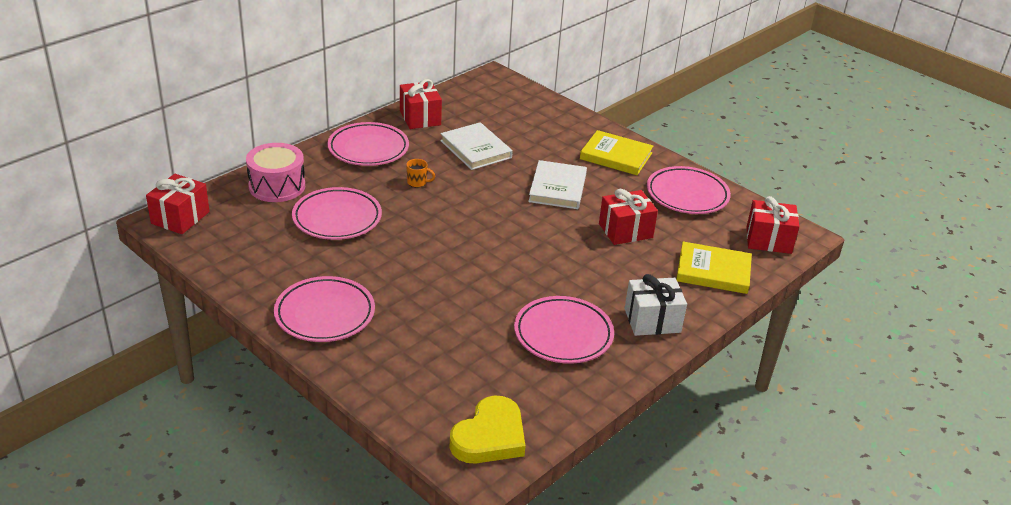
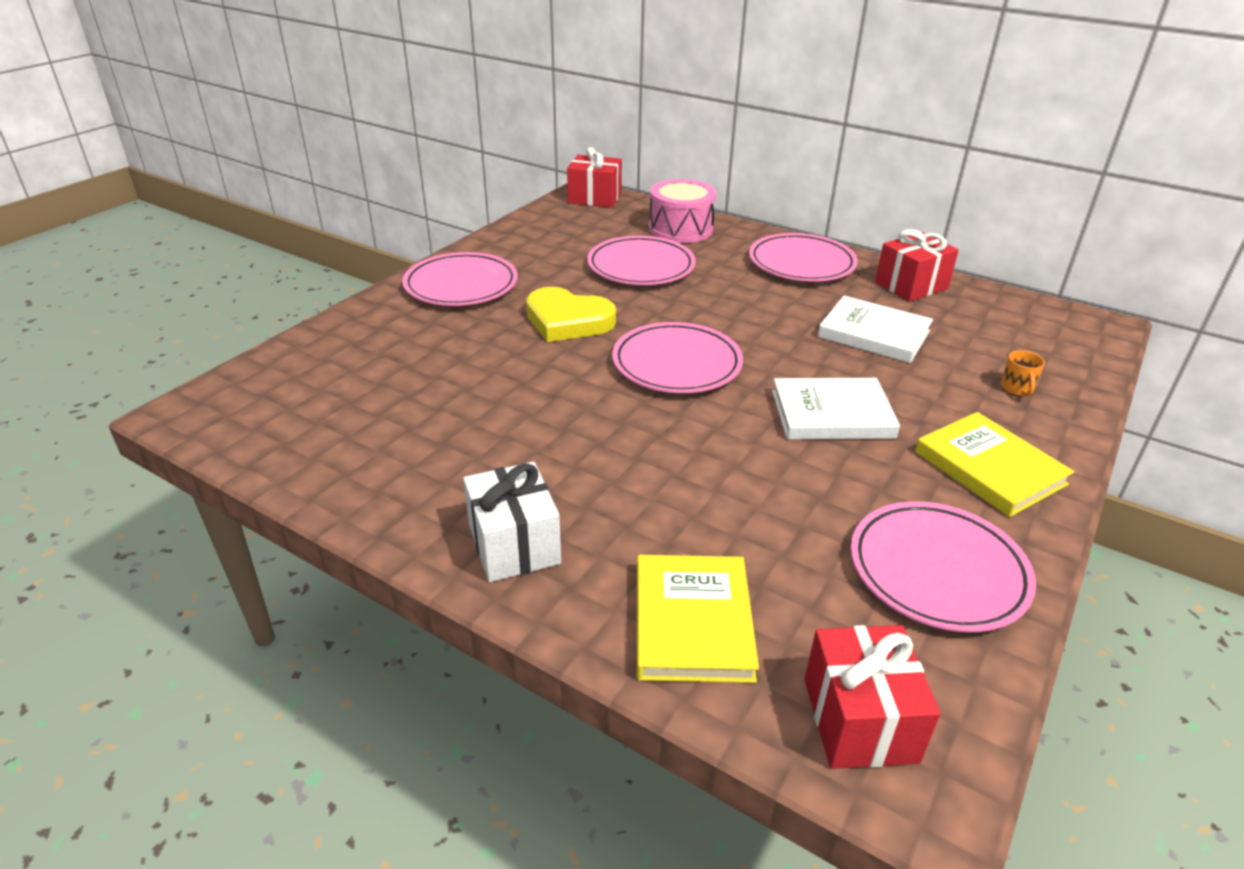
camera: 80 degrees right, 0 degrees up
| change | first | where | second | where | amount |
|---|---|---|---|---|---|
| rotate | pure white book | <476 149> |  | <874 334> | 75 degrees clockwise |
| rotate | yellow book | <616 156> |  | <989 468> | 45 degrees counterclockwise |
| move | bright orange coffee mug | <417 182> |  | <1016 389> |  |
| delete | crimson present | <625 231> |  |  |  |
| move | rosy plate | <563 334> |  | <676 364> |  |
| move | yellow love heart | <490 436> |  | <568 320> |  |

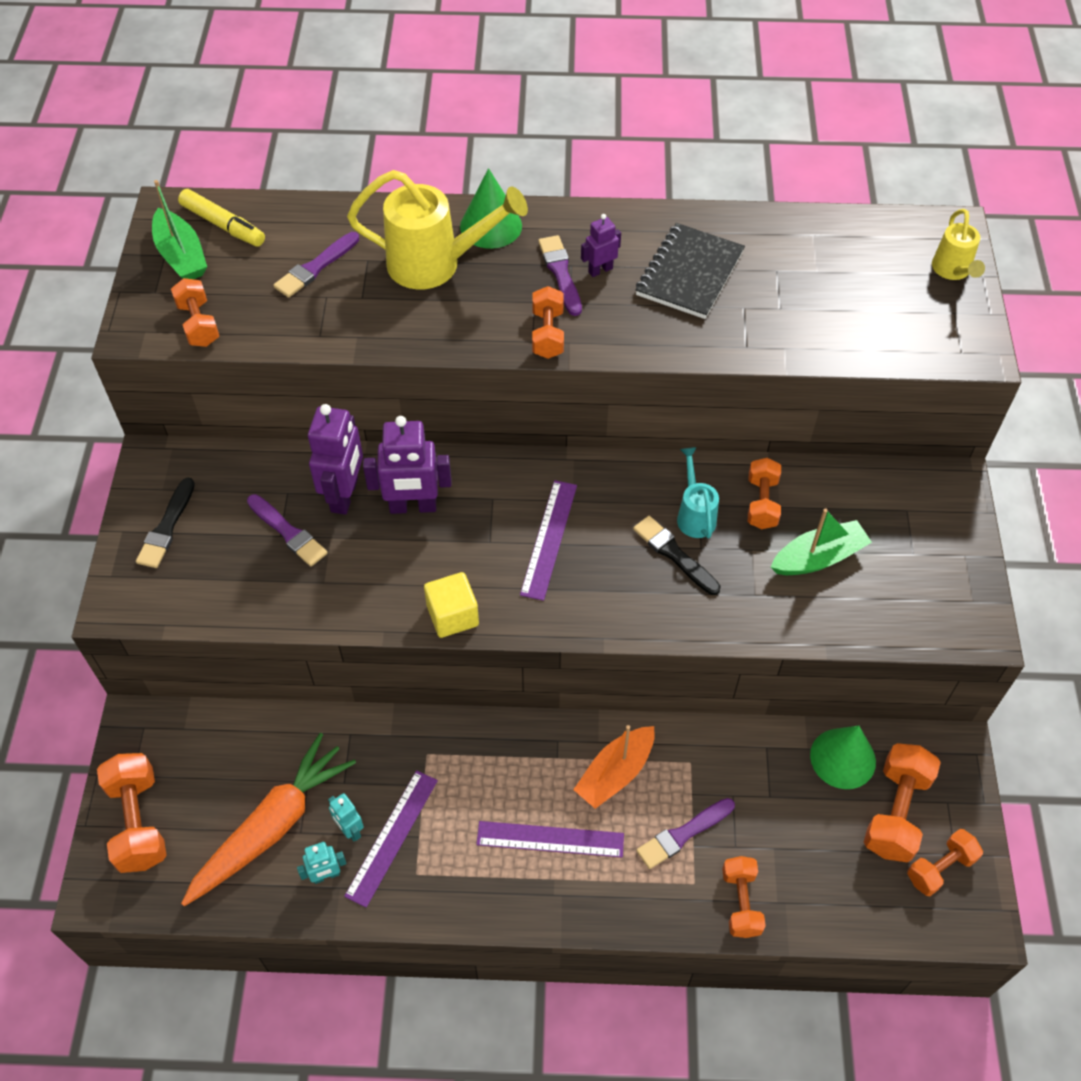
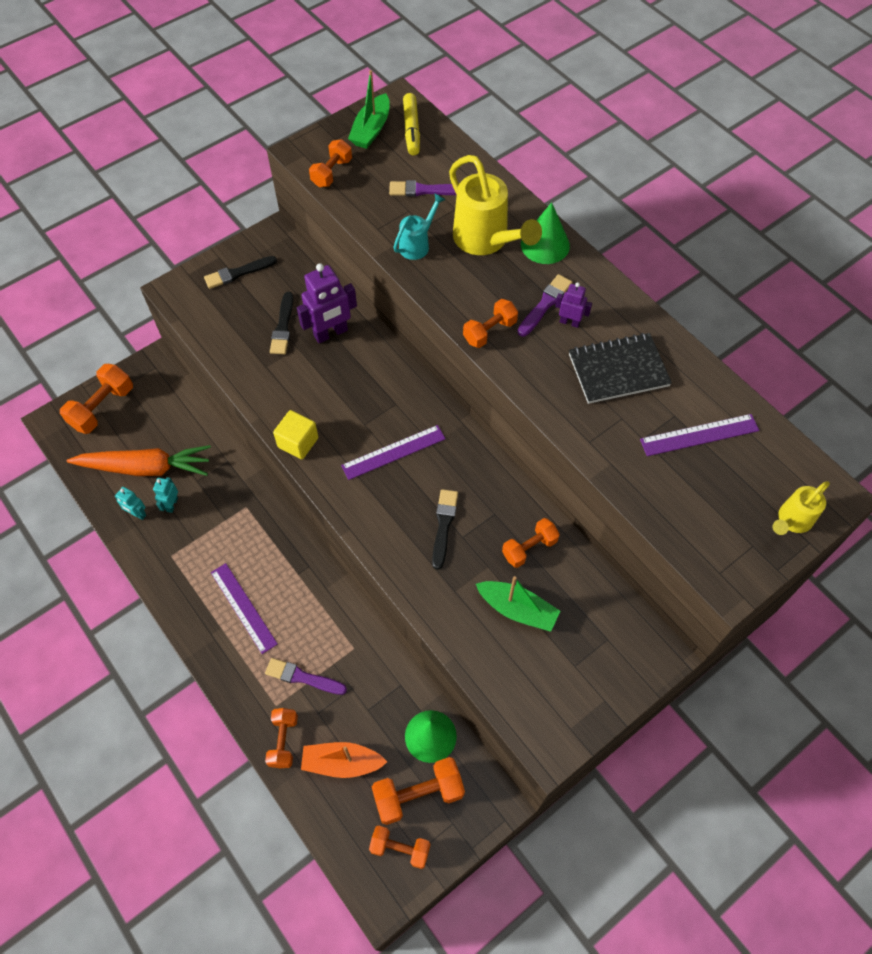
camera: 50 degrees right, 5 degrees up
| change | first | where | second | where | amount |
|---|---|---|---|---|---|
| delete | purple robot figure | <413 507> |  |  |  |
| move | aqua watering pot | <695 515> |  | <417 244> |  |
| recolor | purple paint brush | <288 532> | black paint brush | <283 326> |  |
| move | bright orange sailboat | <615 773> |  | <342 762> |  |
| move | purple ruler | <392 837> |  | <699 435> |  |
| rotate | bright orange dumbbell | <741 902> |  | <283 741> | 45 degrees counterclockwise |

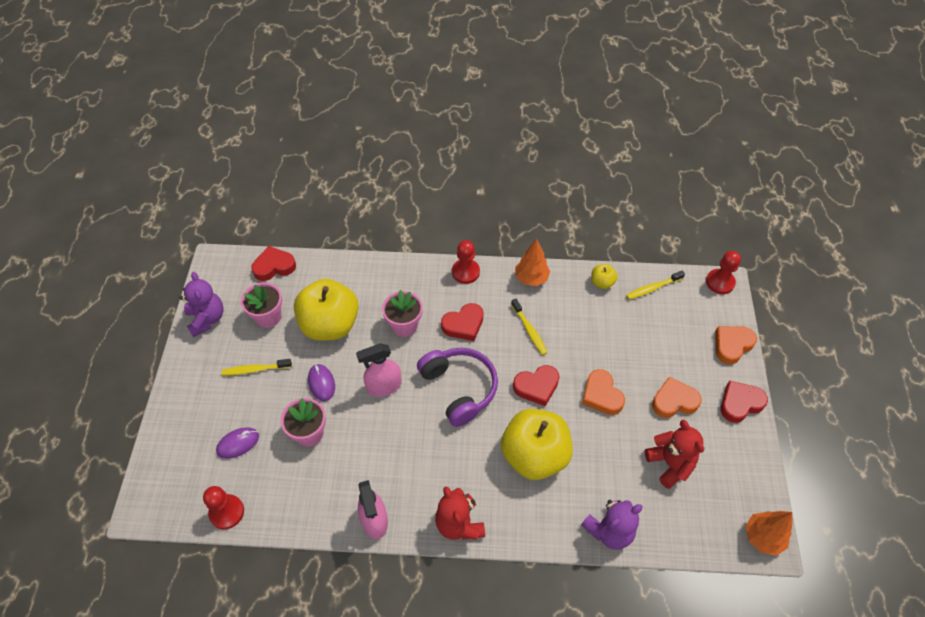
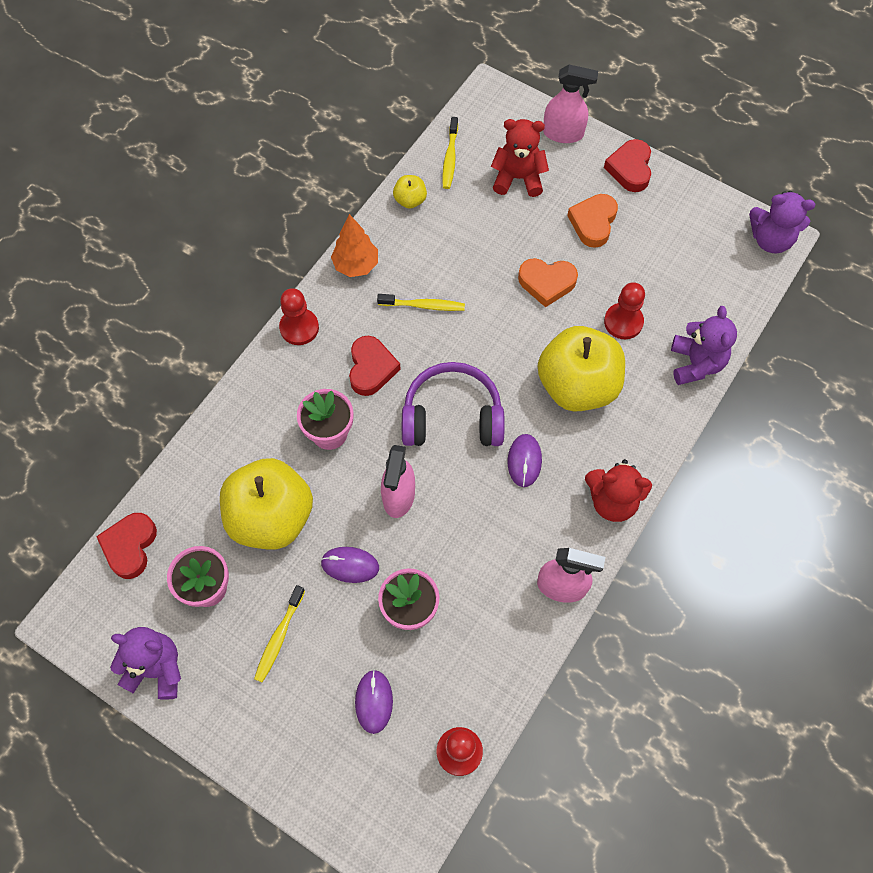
camera: 60 degrees left, 10 degrees up
| change | first | where | second | where | amount |
|---|---|---|---|---|---|
| move | crimson chess pawn | <720 282> |  | <623 322> |  |
| replace | bright orange love heart | <732 345> | rosy spray cleaner | <563 133> |  |
| delete | crimson love heart | <536 387> |  |  |  |
| move | crimson stuffed bear | <670 464> |  | <518 178> |  |
| replace | bright orange tree | <762 537> | purple stuffed bear | <770 239> |  |
| insert |  |  | purple mouse | <524 461> |  |

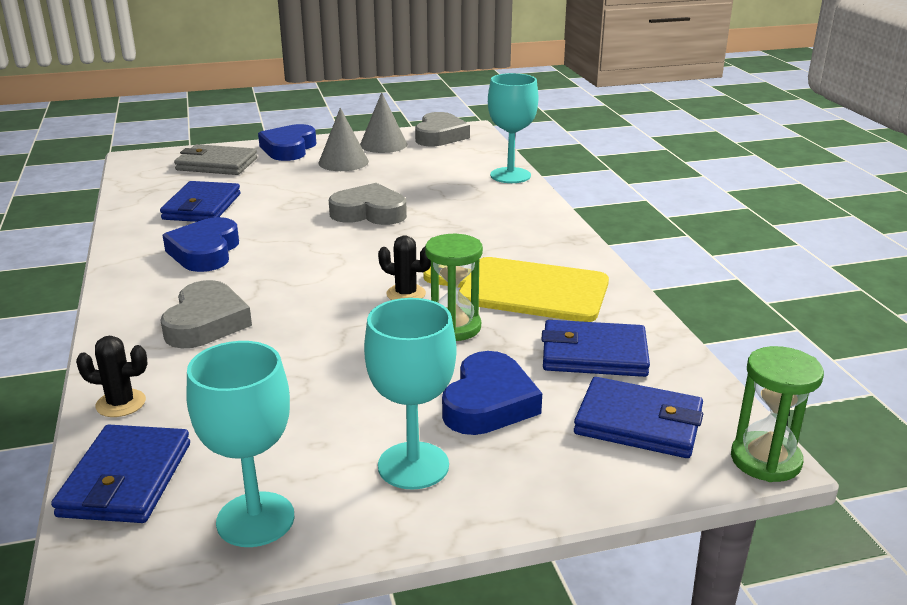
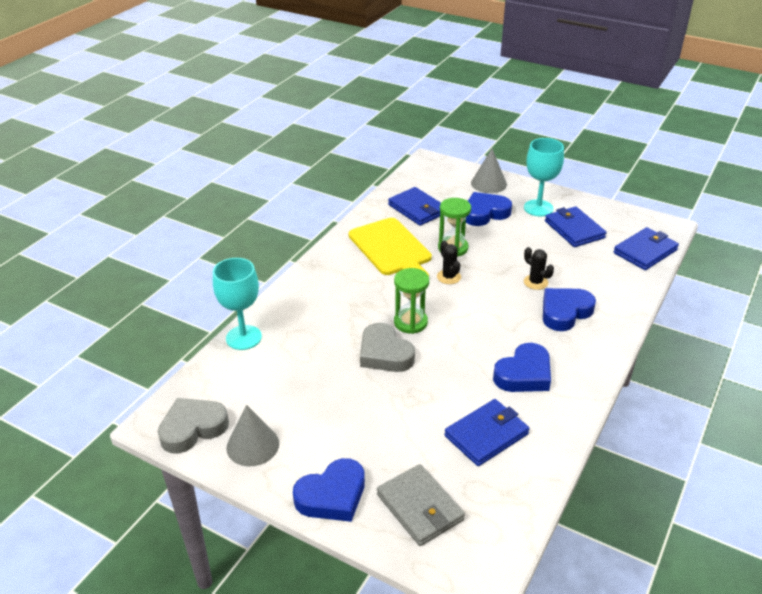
camera: 135 degrees left, 10 degrees up
| change | first | where | second | where | amount |
|---|---|---|---|---|---|
| move | grey solid cone | <343 162> |  | <488 183> |  |
| recolor | grey love heart | <206 323> | cobalt love heart | <565 312> |  |
| move | black saguaro cactus | <121 403> |  | <535 282> |  |
| delete | aqua wine glass | <255 519> |  |  |  |
| move | green sandglass | <765 460> |  | <410 322> |  |
| move | cobalt card wallet | <638 423> |  | <574 229> |  |

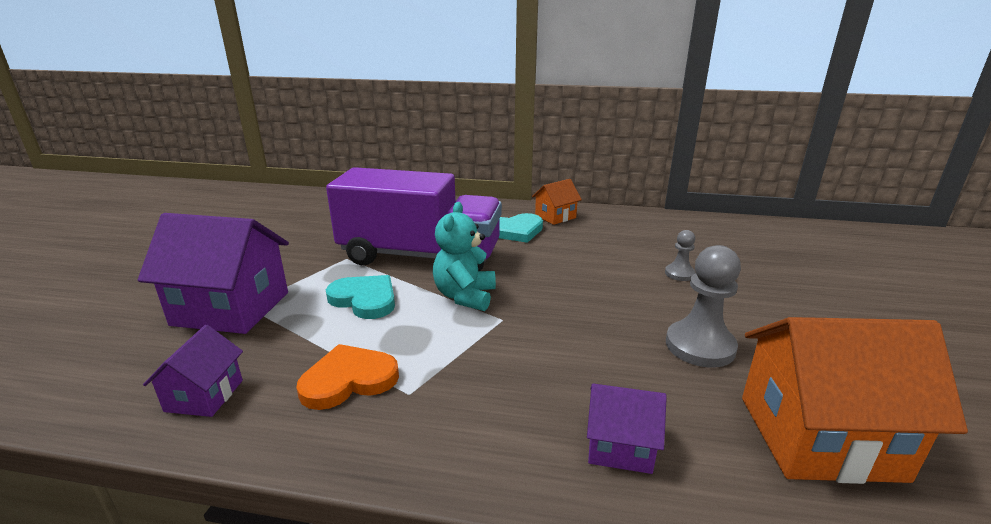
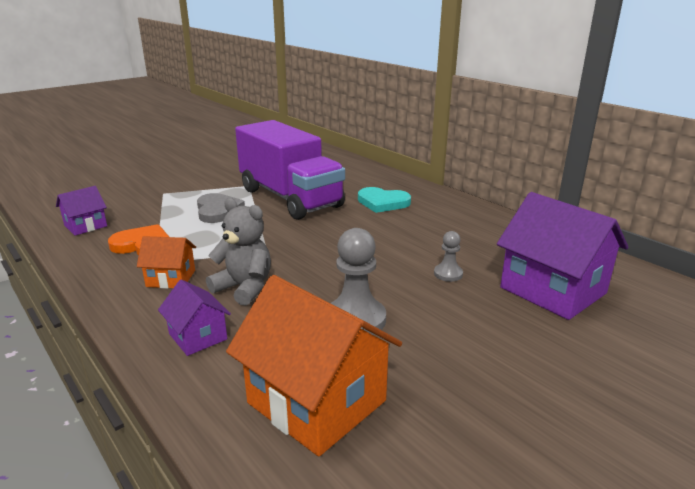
camera: 40 degrees right, 0 degrees up
| change | first | where | second | where | amount |
|---|---|---|---|---|---|
| move | bright orange toy house | <555 217> |  | <171 278> |  |
| delete | aqua stuffed bear | <465 296> |  |  |  |
| move | purple toy house | <231 308> |  | <553 290> |  |
| recolor | aqua love heart | <365 299> | grey love heart | <217 210> |  |
| insert |  |  | grey stuffed bear | <244 288> |  |

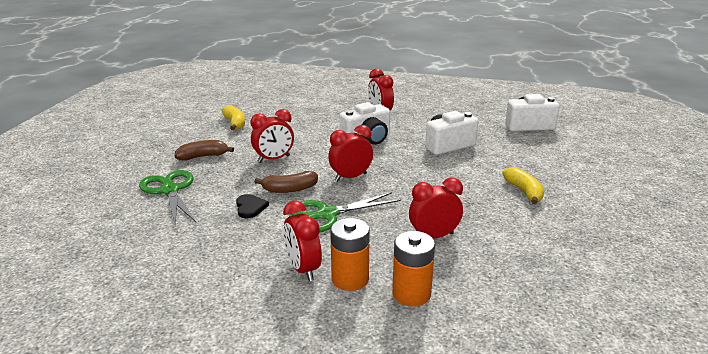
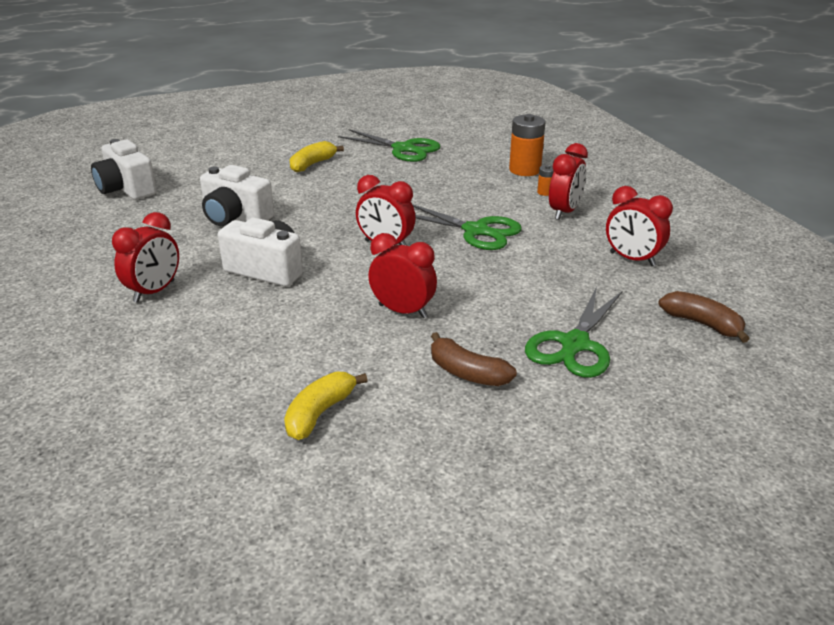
camera: 125 degrees left, 5 degrees up
| change | first | where | second | where | amount |
|---|---|---|---|---|---|
| move | brown toy banana | <289 189> |  | <702 324> |  |
| move | crimson alarm clock | <433 236> |  | <632 259> |  |
| delete | black love heart | <250 207> |  |  |  |
| resize | bright orange power cell | <350 279> |  | <545 192> | x0.48 |
| insert |  |  | green scissors | <403 149> |  |

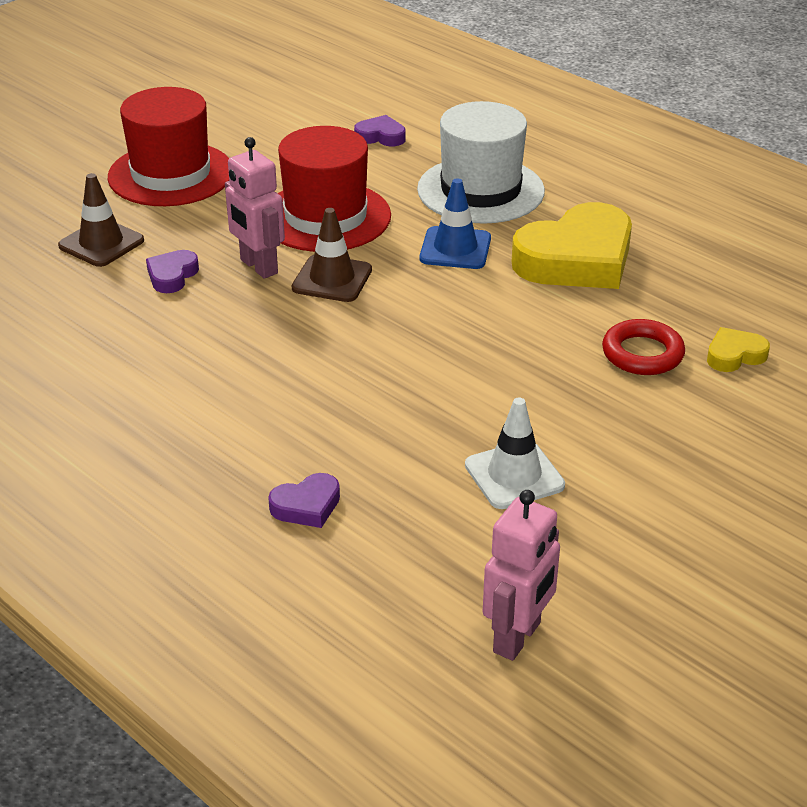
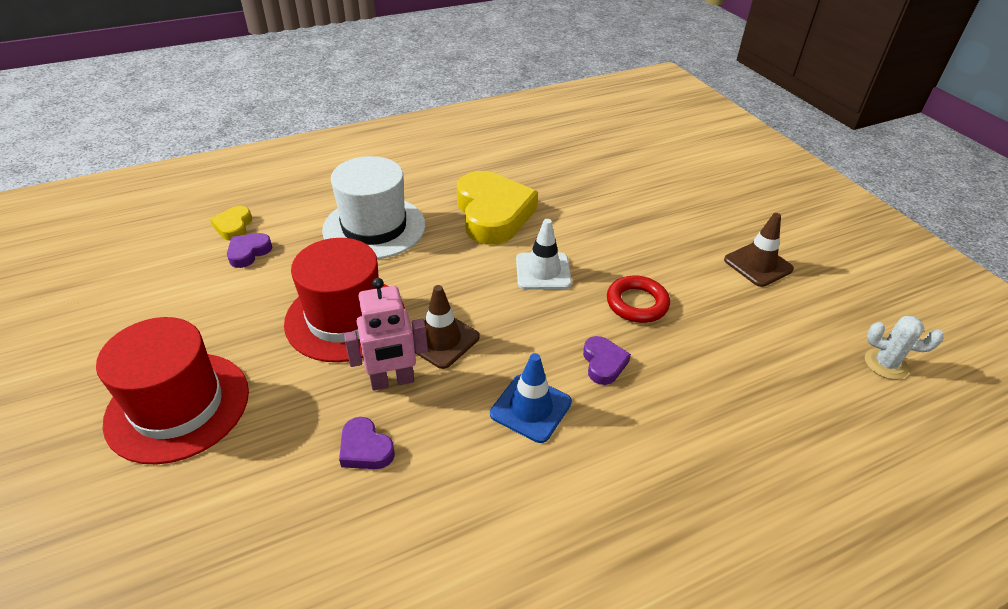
camera: 70 degrees left, 5 degrees up
| change | first | where | second | where | amount |
|---|---|---|---|---|---|
| move | brown safety cone | <101 243> |  | <758 265> |  |
| move | cobalt safety cone | <455 248> |  | <530 408> |  |
| move | crimson hoop | <642 354> |  | <637 303> |  |
| move | yellow love heart | <734 355> |  | <234 226> |  |
| move | pure white safety cone | <514 475> |  | <543 271> |  |
| move | purple love heart | <306 506> |  | <603 363> |  |
| replace | rosy robot figure | <517 638> | pure white saguaro cactus | <885 364> |  |

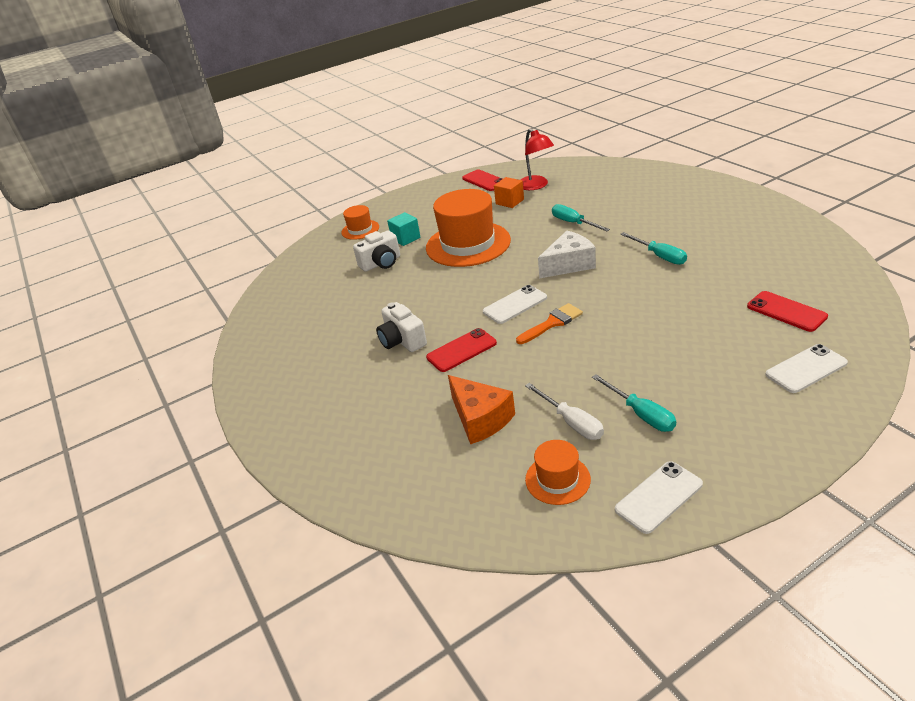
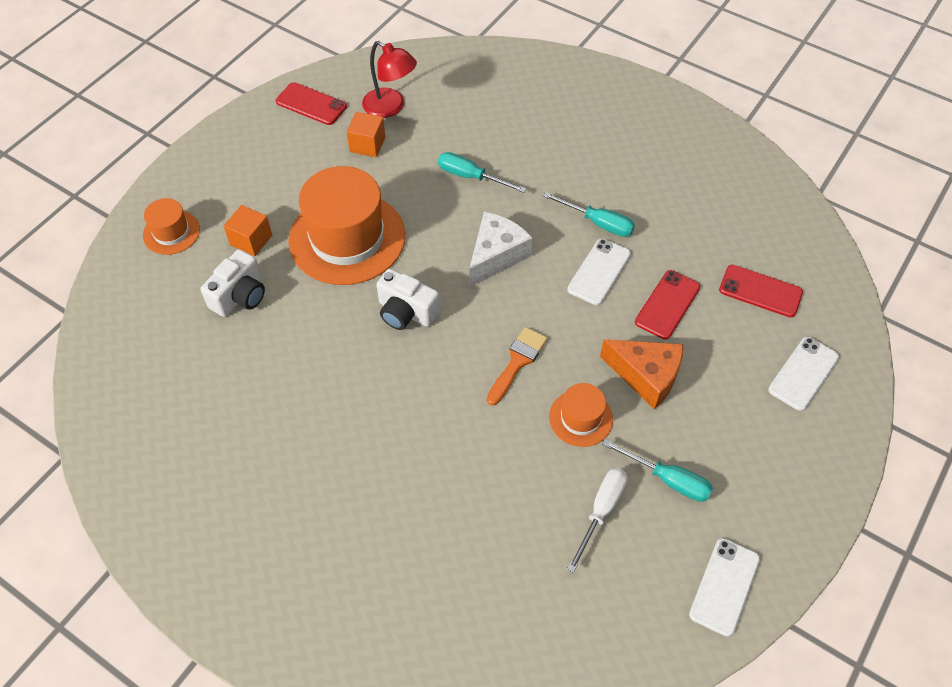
camera: 30 degrees left, 20 degrees up
| change | first | where | second | where | amount |
|---|---|---|---|---|---|
| recolor | aqua block | <405 238> | bright orange block | <251 240> |  |
| move | pure white smartphone | <515 305> |  | <599 272> |  |
| move | pure white camera | <402 341> |  | <406 312> |  |
| move | crimson smartphone | <461 350> |  | <667 304> |  |
| move | bright orange piece of cheese | <480 419> |  | <646 376> |  |
| rotate | pure white hand screwdriver | <571 422> |  | <601 511> | 90 degrees counterclockwise |
| move | bright orange top hat | <557 479> |  | <580 418> |  |

